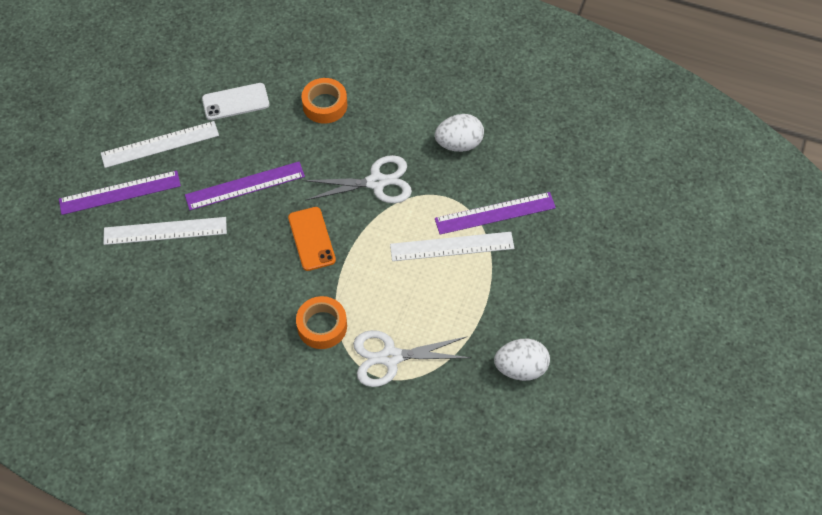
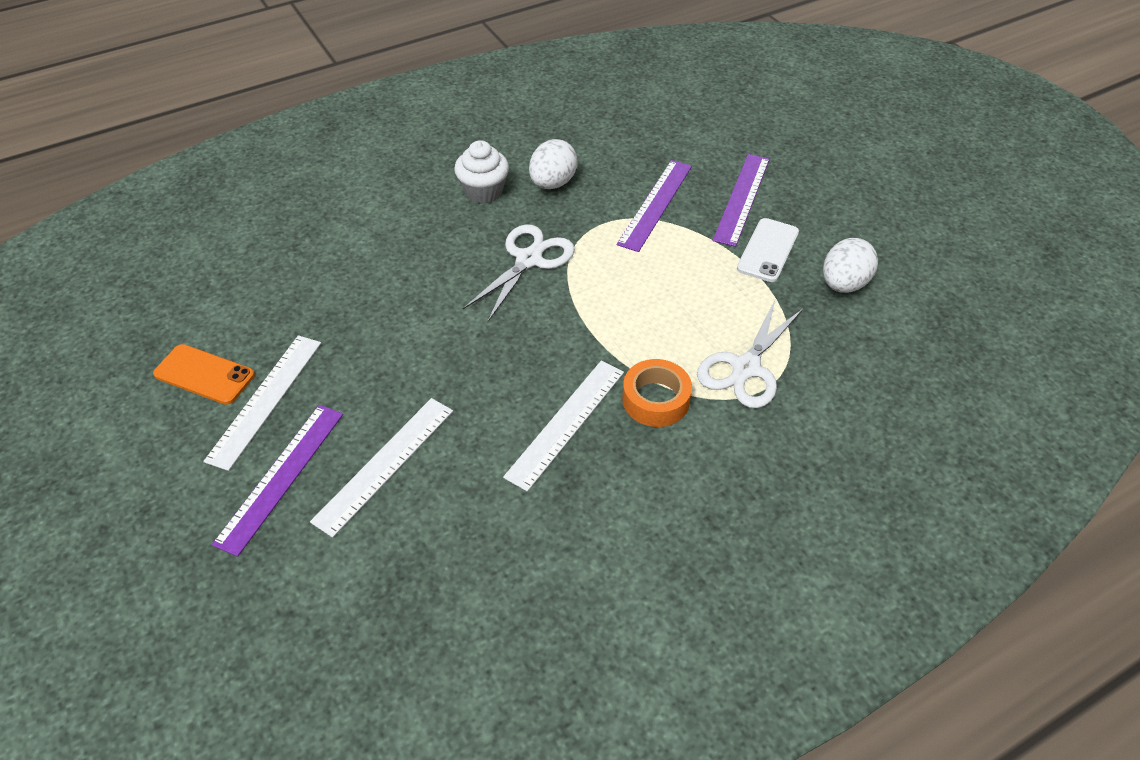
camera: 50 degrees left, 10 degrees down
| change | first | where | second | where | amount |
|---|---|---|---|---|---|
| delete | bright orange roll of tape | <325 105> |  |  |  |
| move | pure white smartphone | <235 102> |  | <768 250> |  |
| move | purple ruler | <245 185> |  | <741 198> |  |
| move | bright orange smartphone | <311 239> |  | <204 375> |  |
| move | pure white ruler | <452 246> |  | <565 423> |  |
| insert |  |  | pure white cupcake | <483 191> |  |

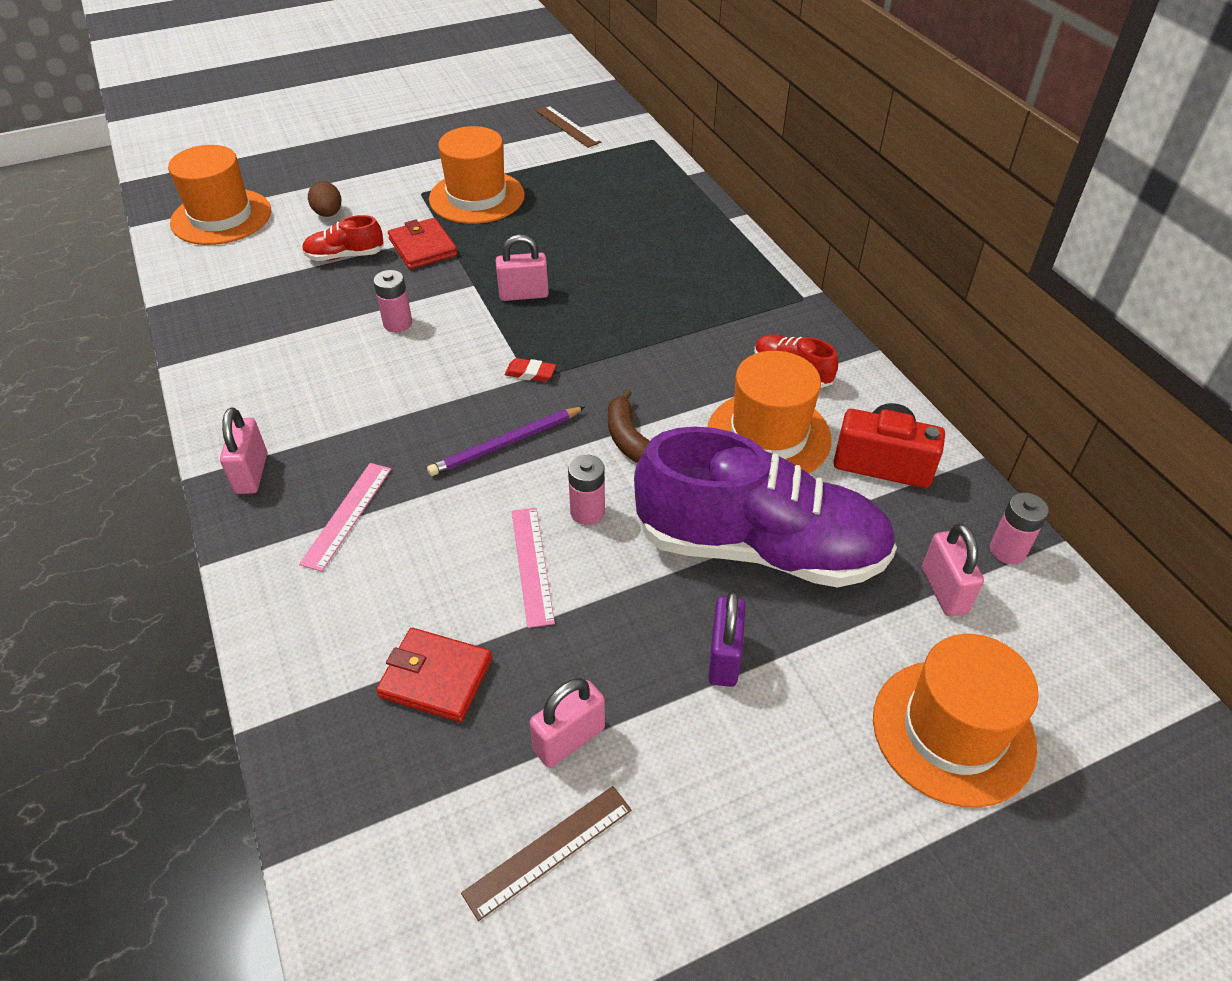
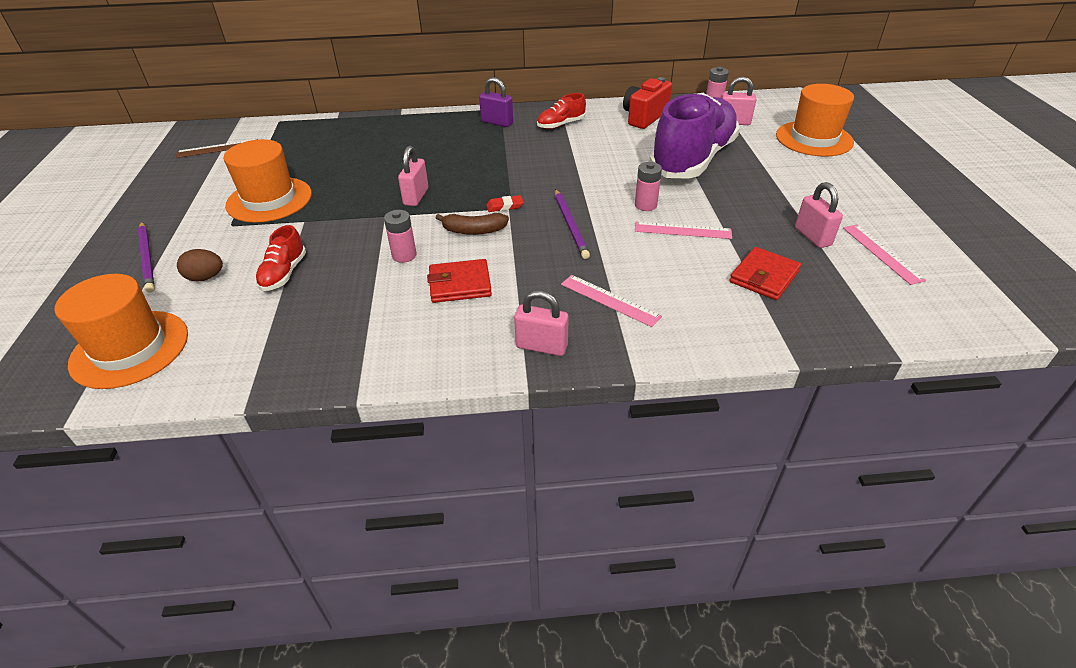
camera: 70 degrees left, 5 degrees down
| change | first | where | second | where | amount |
|---|---|---|---|---|---|
| move | crimson card wallet | <423 247> |  | <460 284> |  |
| delete | bright orange top hat | <768 436> |  |  |  |
| rotate | crimson pencil eraser | <530 373> |  | <505 206> | 45 degrees clockwise |
| move | brown toy banana | <628 438> |  | <473 231> |  |
| move | purple lock | <724 658> |  | <497 122> |  |
| recolor | brown ruler | <548 850> | rosy ruler | <882 253> |  |
| insert |  |  | purple pencil | <147 258> |  |

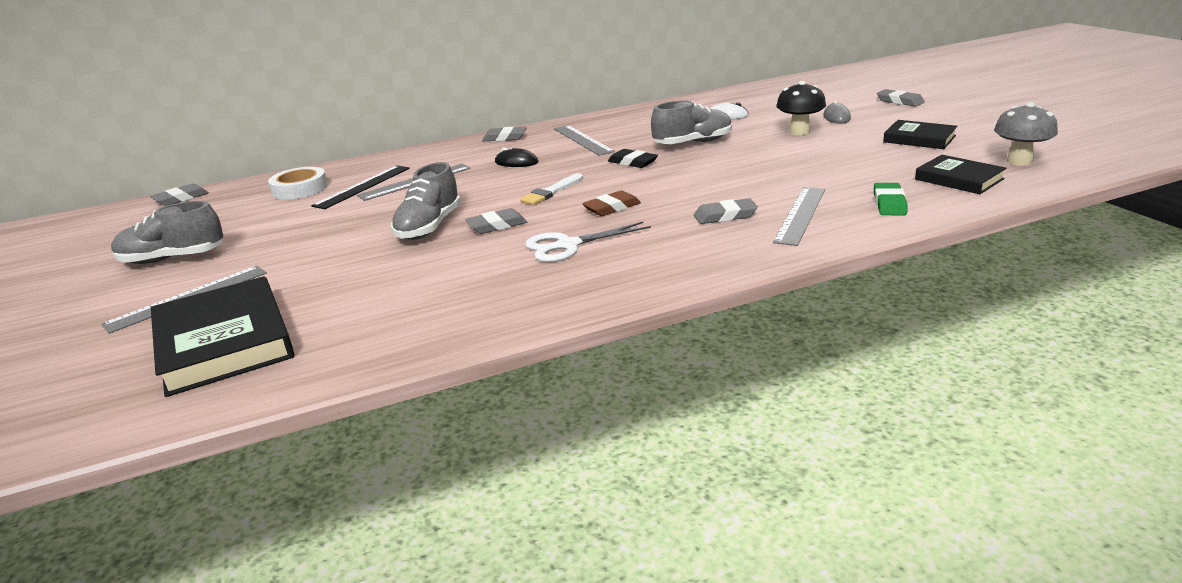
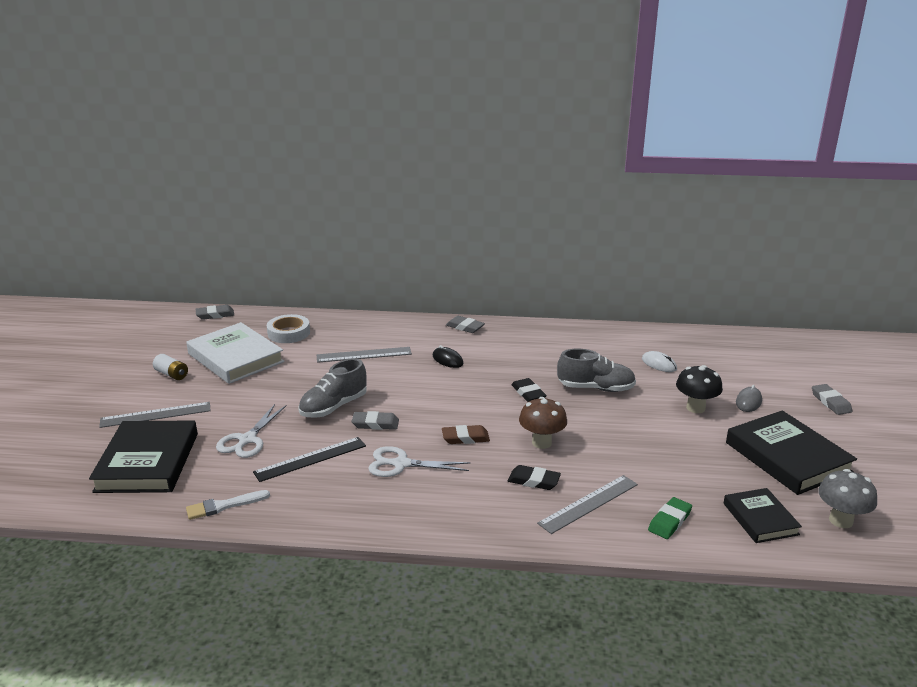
camera: 25 degrees right, 0 degrees up
| change | first | where | second | where | amount |
|---|---|---|---|---|---|
| resize | black book | <919 139> |  | <787 457> | x1.72 |
| delete | grey ruler | <582 140> |  |  |  |
| move | black ruler | <363 186> |  | <310 459> |  |
| move | pure white paint brush | <551 192> |  | <224 506> |  |
| recolor | grey pencil eraser | <725 216> | black pencil eraser | <534 481> |  |
| replace | grey lace-up shoe | <172 259> | pure white power cell | <171 374> |  |
| insert |  |  | pure white book | <235 358> |  |
| insert |  |  | brown mushroom | <541 443> |  |
| insert |  |  | pure white scissors | <247 440> |  |

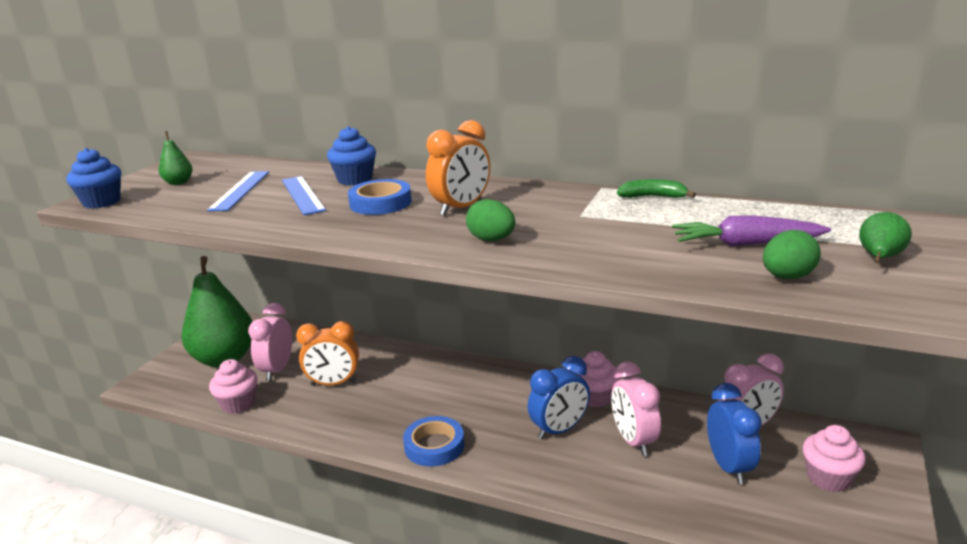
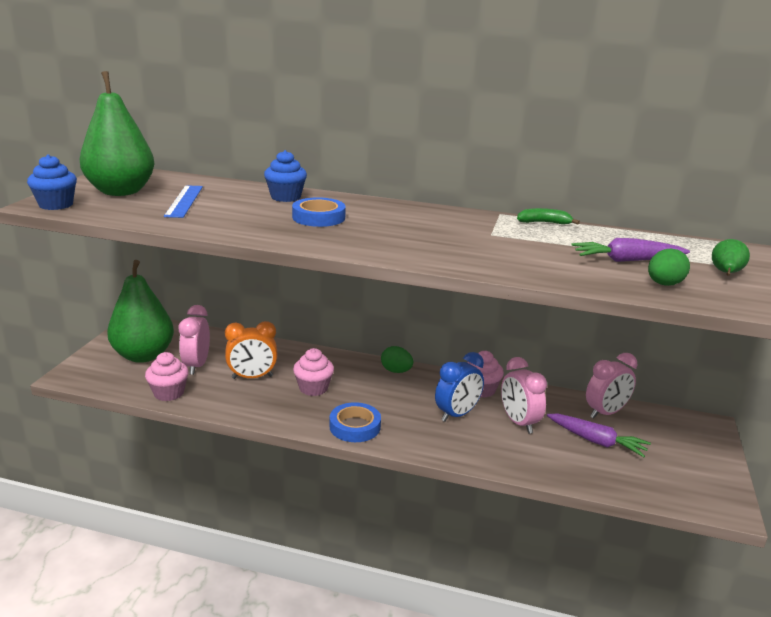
camera: 10 degrees left, 0 degrees up
| change | first | where | second | where | amount |
|---|---|---|---|---|---|
| delete | bright orange alarm clock | <461 208> |  |  |  |
| resize | green toy pear | <178 183> |  | <121 192> | x2.42 |
| delete | cobalt ruler | <302 195> |  |  |  |
| move | green egg shape | <491 240> |  | <396 371> |  |
| replace | cobalt alarm clock | <729 467> | purple carrot | <596 441> |  |
| move | rosy cupcake | <828 478> |  | <313 388> |  |

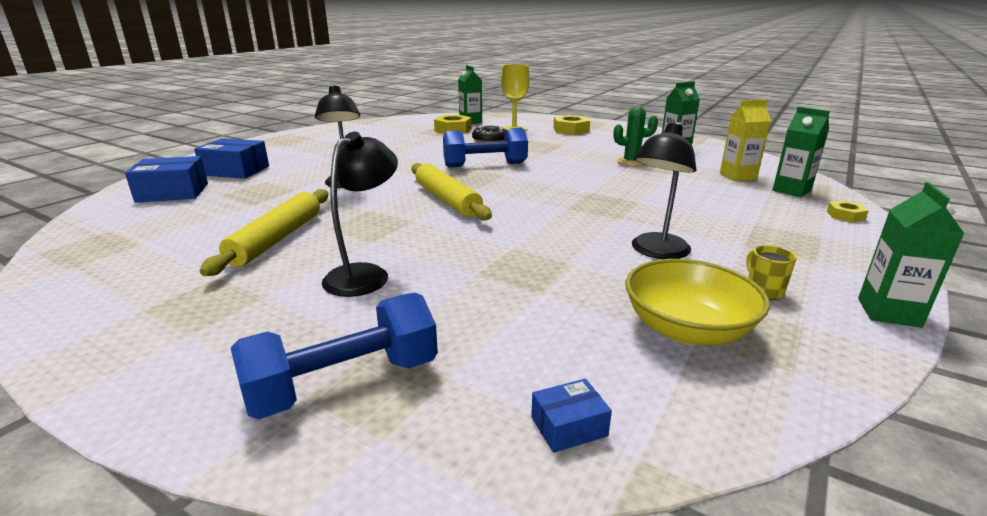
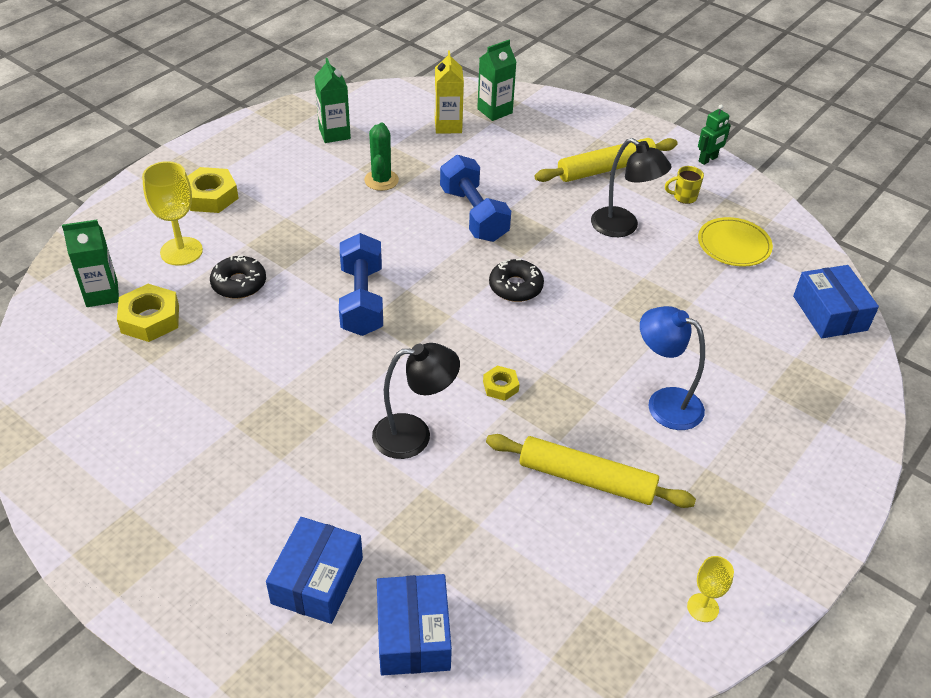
camera: 85 degrees left, 20 degrees up
| change | first | where | second | where | amount |
|---|---|---|---|---|---|
| recolor | black desk lamp | <365 274> | cobalt desk lamp | <664 403> |  |
| move | yellow rolling pin | <447 200> |  | <605 169> |  |
| replace | green carton | <888 312> | green robot figure | <708 159> |  |
| move | yellow hex nut | <845 216> |  | <500 386> |  |
| replace | yellow bowl | <687 329> | yellow plate | <734 245> |  |
| move | cobalt dumbbell | <344 383> |  | <473 214> |  |
| resize | cobalt parcel | <569 426> |  | <829 313> | x1.94 |
| insert |  |  | black glazed donut | <515 287> |  |
| insert |  |  | yellow wine glass | <703 607> |  |

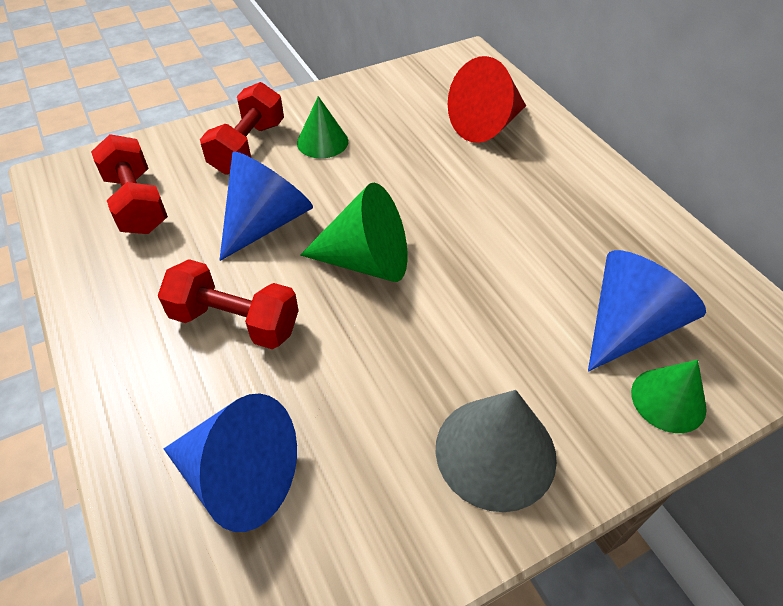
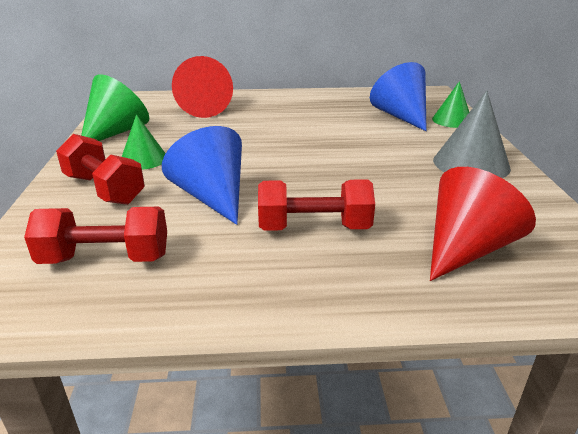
camera: 65 degrees left, 20 degrees down
| change | first | where | second | where | amount |
|---|---|---|---|---|---|
| move | green solid cone | <366 261> |  | <116 132> |  |
| rotate | crimson dumbbell | <235 322> |  | <314 228> | 45 degrees clockwise |
| recolor | cobalt solid cone | <239 476> | crimson solid cone | <466 249> |  |

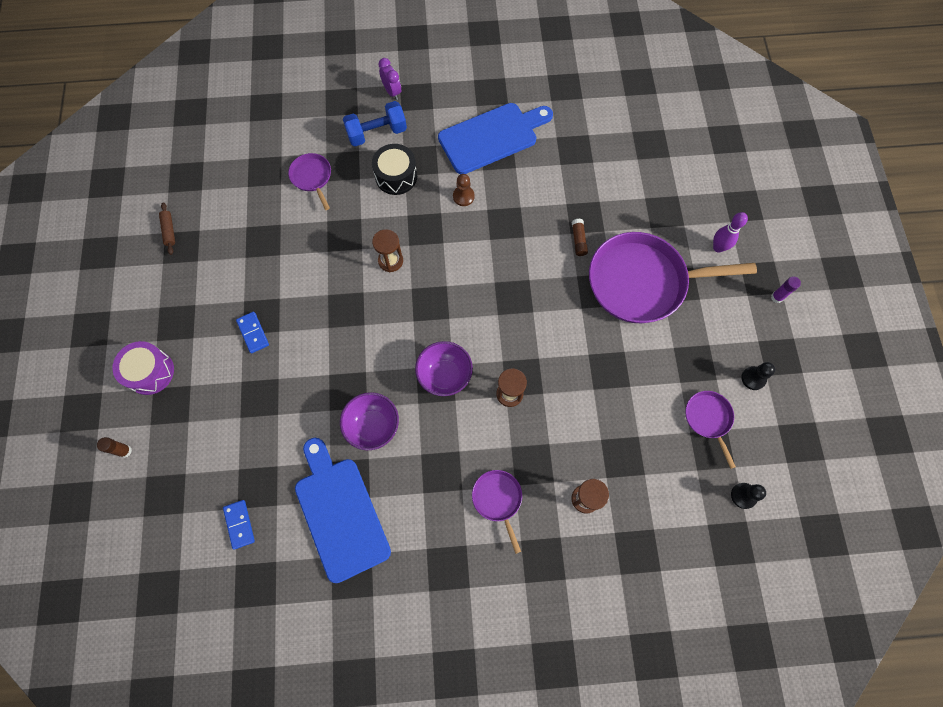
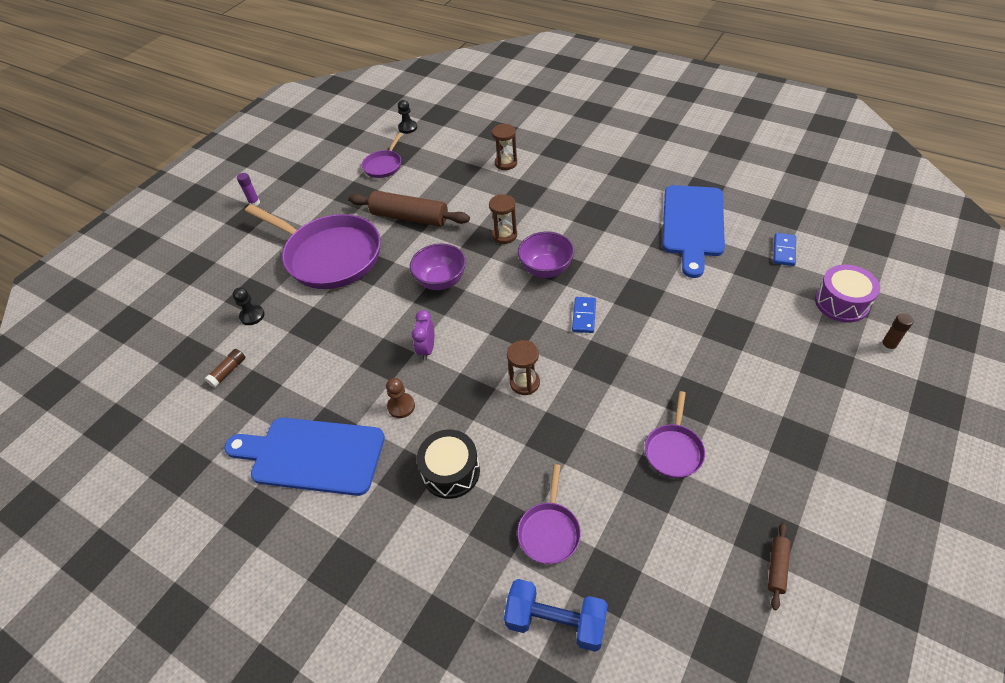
camera: 140 degrees left, 20 degrees down
| change | first | where | second | where | amount |
|---|---|---|---|---|---|
| move | purple alarm clock | <392 92> |  | <427 349> |  |
| move | cobalt dumbbell | <377 133> |  | <556 621> |  |
| delete | purple skittle | <718 247> |  |  |  |
| move | brown glue | <578 240> |  | <228 371> |  |
| move | cobalt domino tile | <253 333> |  | <584 316> |  |
| move | purple toy drum | <150 372> |  | <841 303> |  |
| move | black chess pawn | <753 378> |  | <252 316> |  |
| move | purple bowl | <373 426> |  | <441 281> |  |
| move | purple skillet | <498 499> |  | <673 450> |  |
| insert |  |  | brown rolling pin | <410 217> |  |

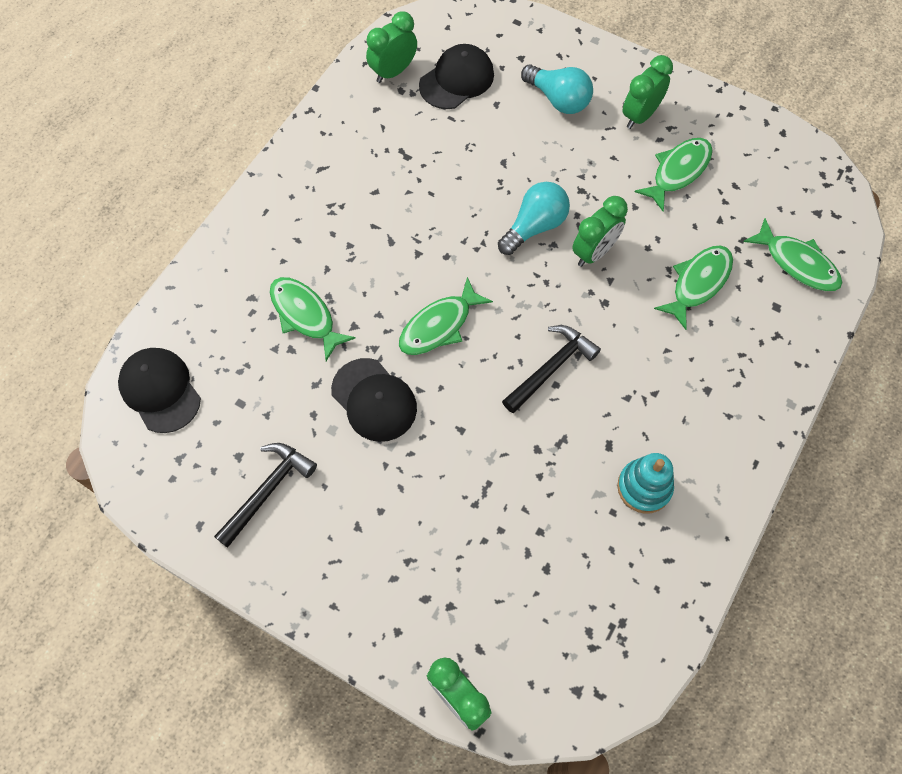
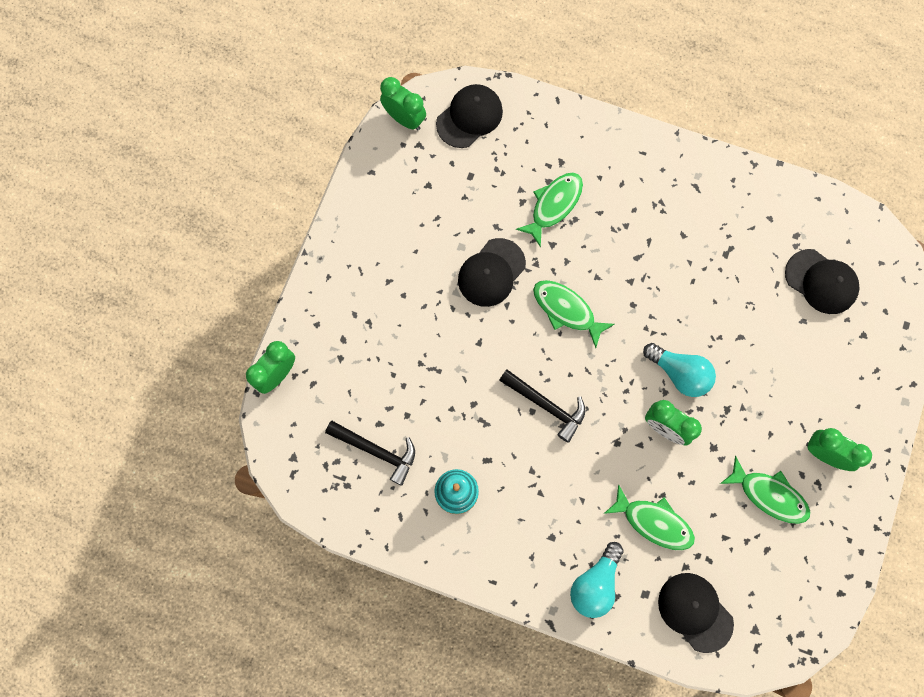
camera: 80 degrees right, 10 degrees up
| change | first | where | second | where | amount |
|---|---|---|---|---|---|
| move | green alarm clock | <393 72> |  | <404 119> |  |
| move | aqua light bulb | <558 99> |  | <595 583> |  |
| replace | green fish | <797 263> | black baseball cap | <695 611> |  |
| move | black hammer | <267 491> |  | <376 451> |  |

